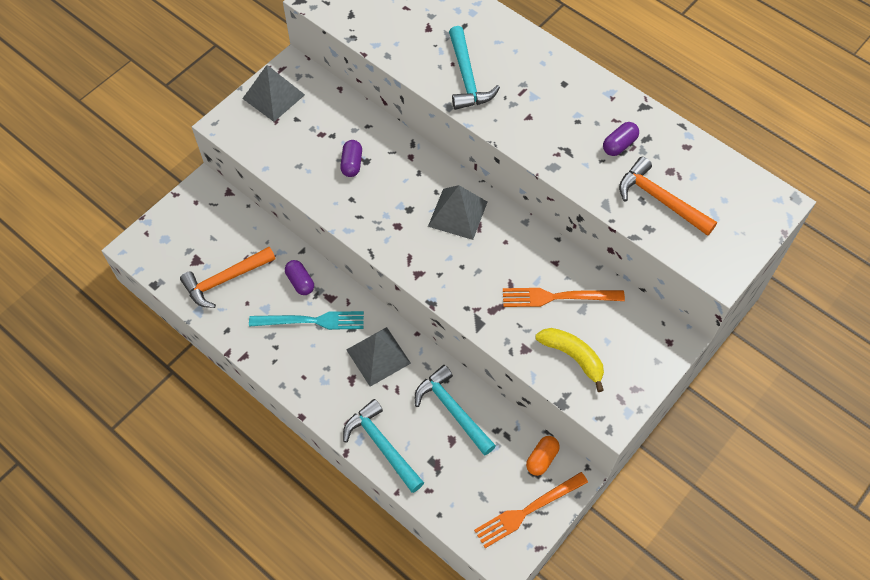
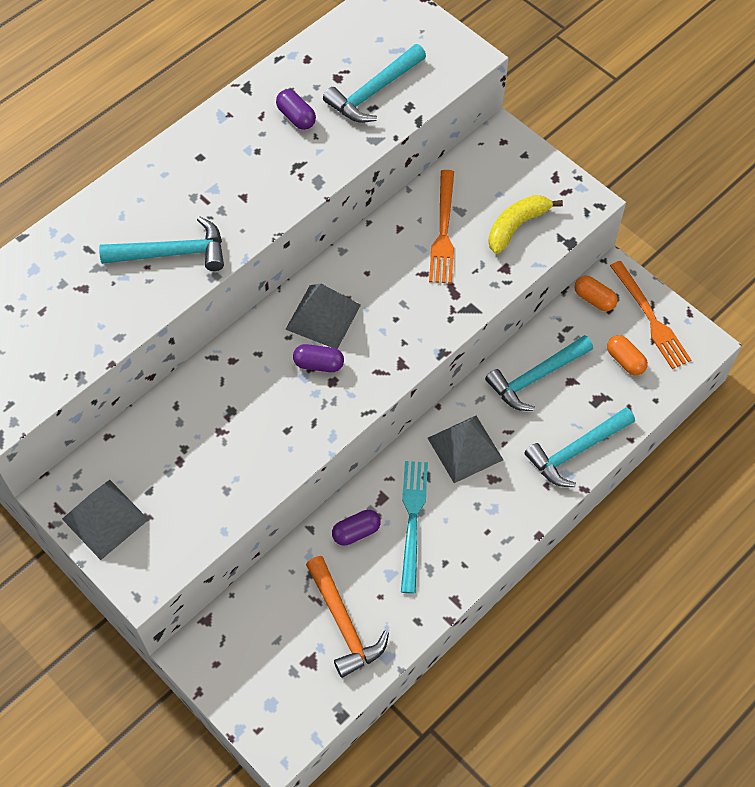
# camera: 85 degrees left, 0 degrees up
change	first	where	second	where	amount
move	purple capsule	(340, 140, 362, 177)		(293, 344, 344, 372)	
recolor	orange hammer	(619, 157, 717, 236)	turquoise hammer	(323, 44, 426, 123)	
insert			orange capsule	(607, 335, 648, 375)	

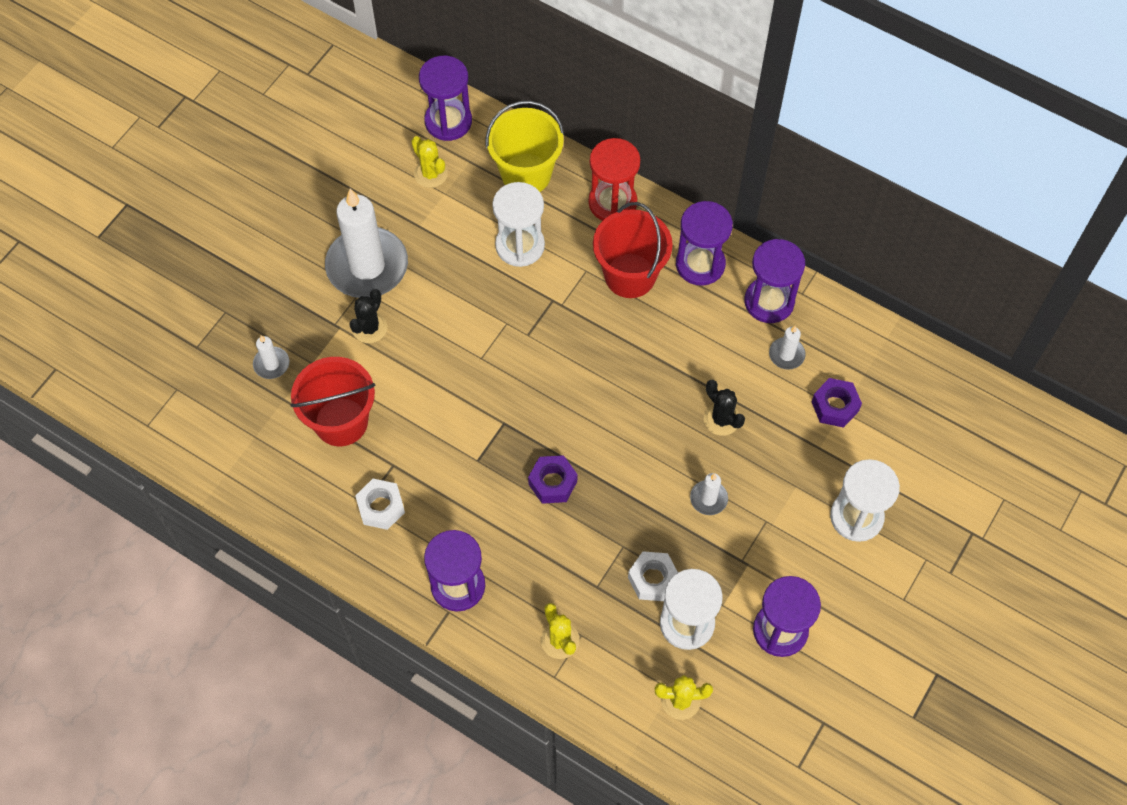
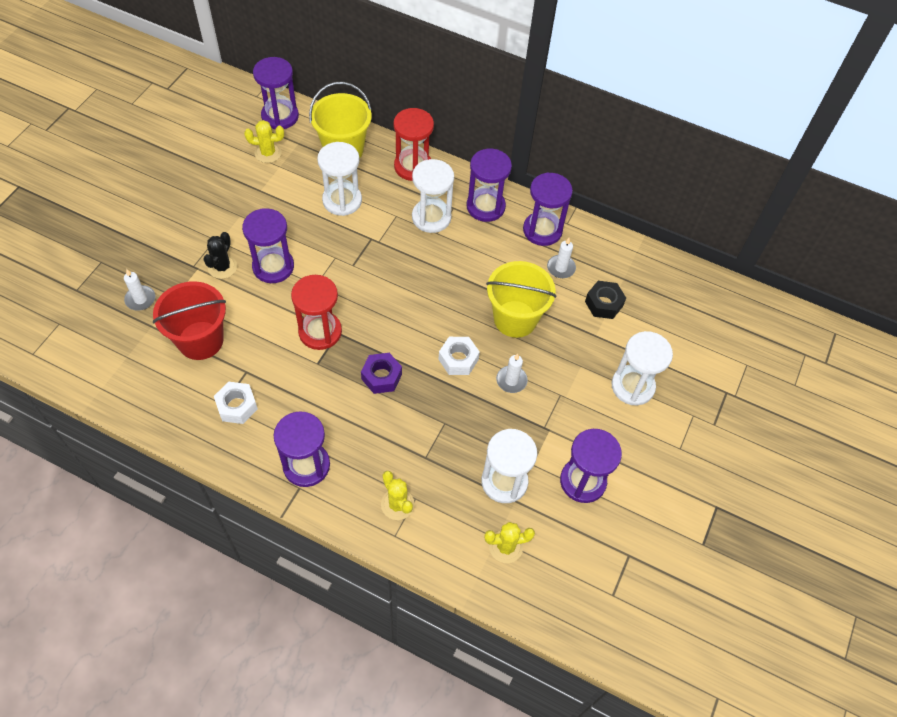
# camera: 10 degrees left, 5 degrees down
change	first	where	second	where	amount
delete	white candle	(325, 188, 408, 298)			
rotate	yellow cactus	(411, 136, 448, 188)		(244, 120, 284, 163)	45 degrees counterclockwise
replace	red bucket	(593, 202, 673, 298)	white hourglass	(412, 159, 454, 233)	
move	white nut	(628, 551, 678, 601)		(438, 337, 480, 375)	
replace	black cactus	(704, 380, 745, 436)	yellow bucket	(486, 261, 556, 338)	
recolor	purple nut	(812, 378, 862, 428)	black nut	(585, 281, 626, 319)	
insert			purple hourglass	(242, 208, 294, 283)	
insert			red hourglass	(291, 275, 342, 350)	

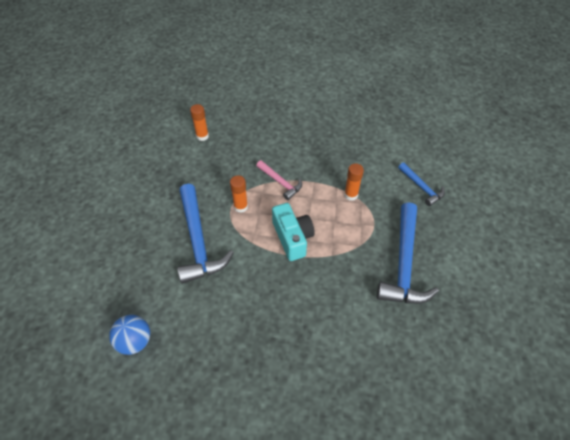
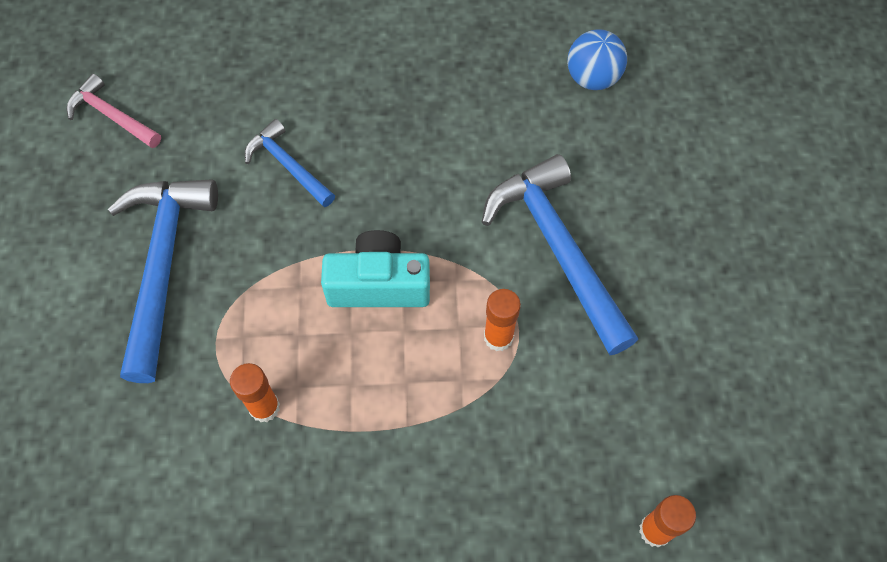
# camera: 170 degrees right, 10 degrees up
change	first	where	second	where	amount
move	pink hammer	(256, 160, 302, 200)		(67, 74, 161, 148)	
rotate	turquoise camera	(272, 203, 315, 261)		(321, 230, 430, 307)	120 degrees clockwise
move	blue hammer	(398, 163, 445, 206)		(245, 119, 335, 207)	

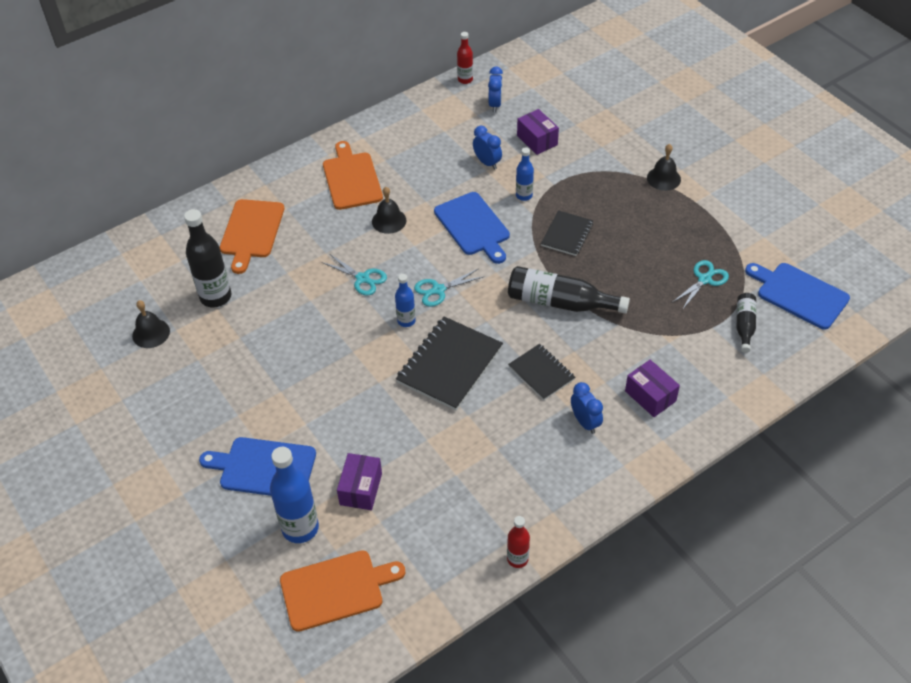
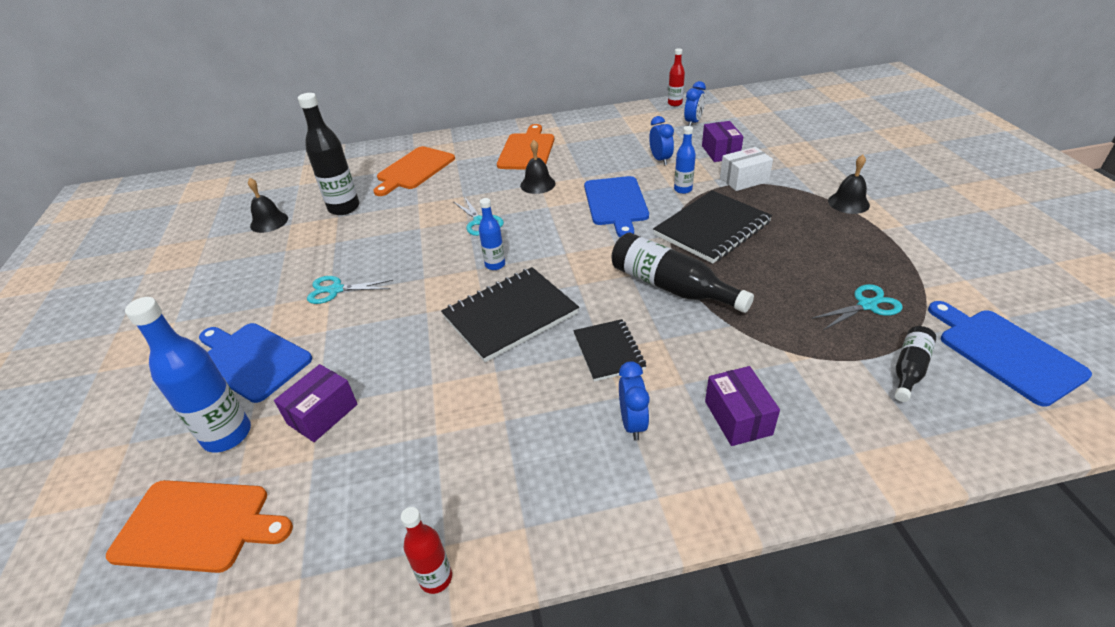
# camera: 25 degrees right, 10 degrees down
change	first	where	second	where	amount
move	turquoise scissors	(414, 269, 483, 307)		(307, 276, 393, 304)	
resize	black notebook	(541, 210, 593, 256)		(653, 190, 772, 264)	x1.69
insert			white box	(720, 147, 773, 191)	

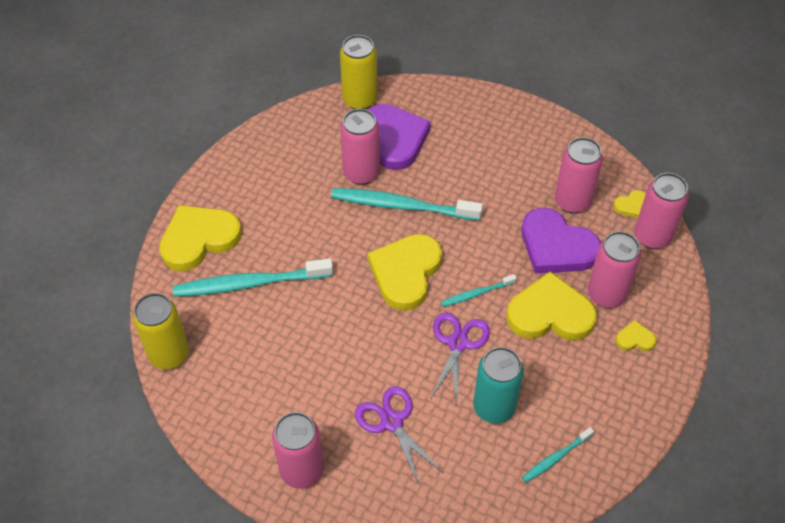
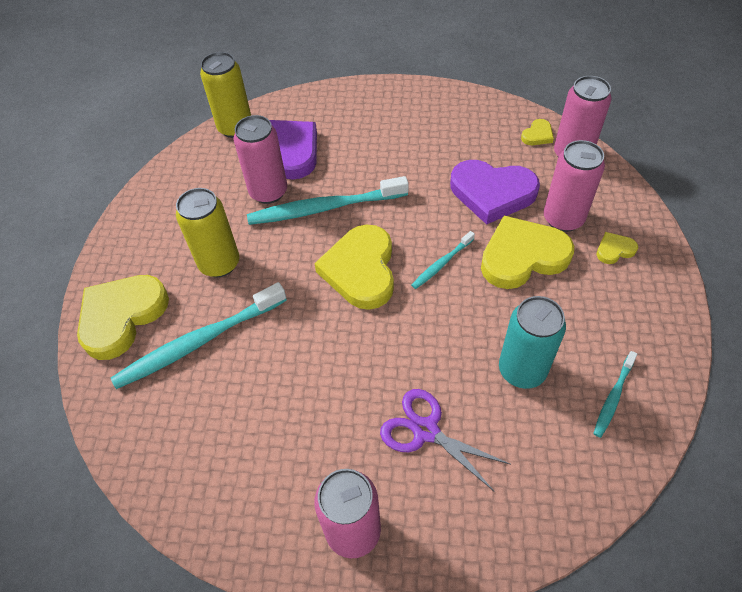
# camera: 20 degrees left, 0 degrees up
change	first	where	second	where	amount
move	yellow can	(133, 293, 189, 369)		(176, 188, 239, 277)	
delete	purple scissors	(430, 312, 490, 406)			
delete	pink can	(555, 137, 603, 214)			

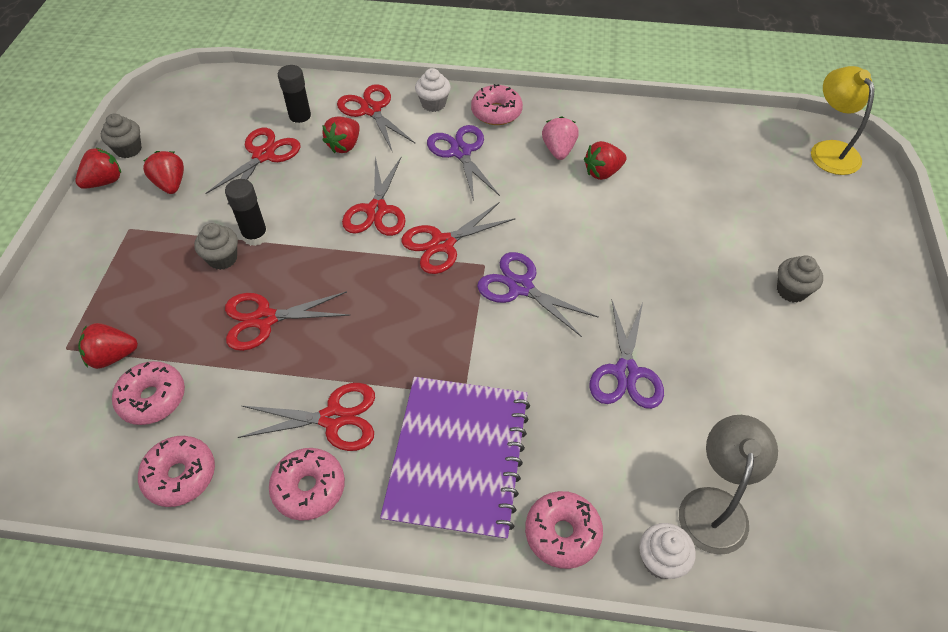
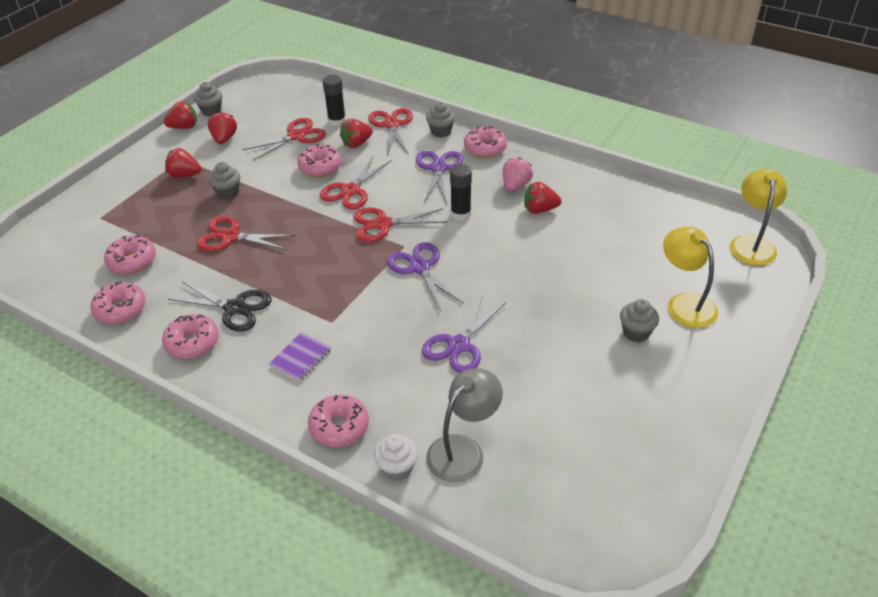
# camera: 25 degrees right, 10 degrees down
change	first	where	second	where	amount
move	red strawberry	(78, 323, 138, 369)		(165, 148, 201, 178)	
move	black glue stick	(225, 179, 269, 246)		(450, 164, 472, 220)	
recolor	red scissors	(238, 383, 375, 451)	black scissors	(168, 282, 271, 332)	
resize	purple notebook	(380, 377, 530, 541)		(269, 332, 331, 382)	x0.42
recolor	white cupcake	(415, 68, 451, 112)	grey cupcake	(426, 102, 455, 138)	
insert			pink donut	(297, 144, 342, 177)	
insert			yellow lamp	(663, 227, 718, 328)	

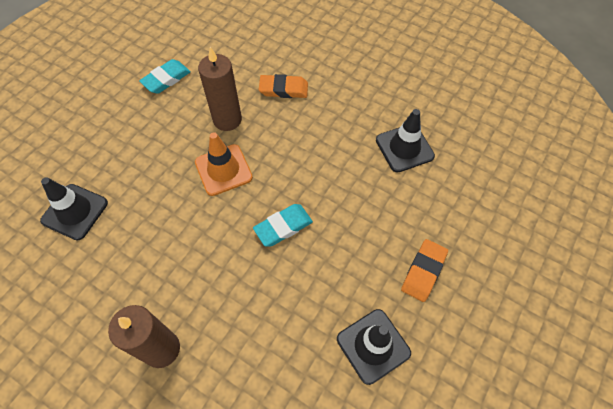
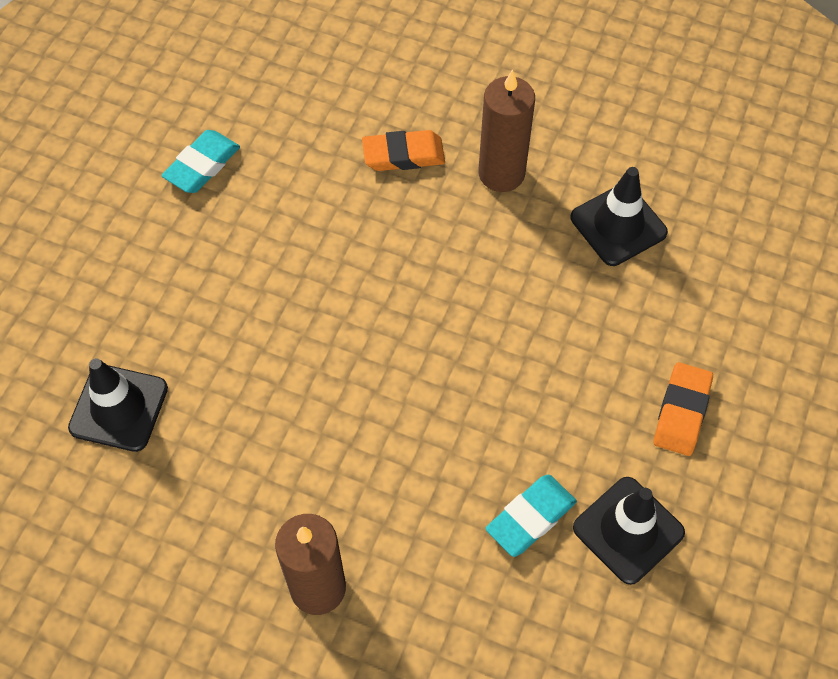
# camera: 10 degrees left, 0 degrees up
change	first	where	second	where	amount
delete	orange traffic cone	(195, 132, 253, 196)			
move	brown candle	(198, 47, 242, 131)		(478, 69, 535, 192)	
move	turquoise eraser	(253, 204, 313, 246)		(485, 475, 577, 557)	

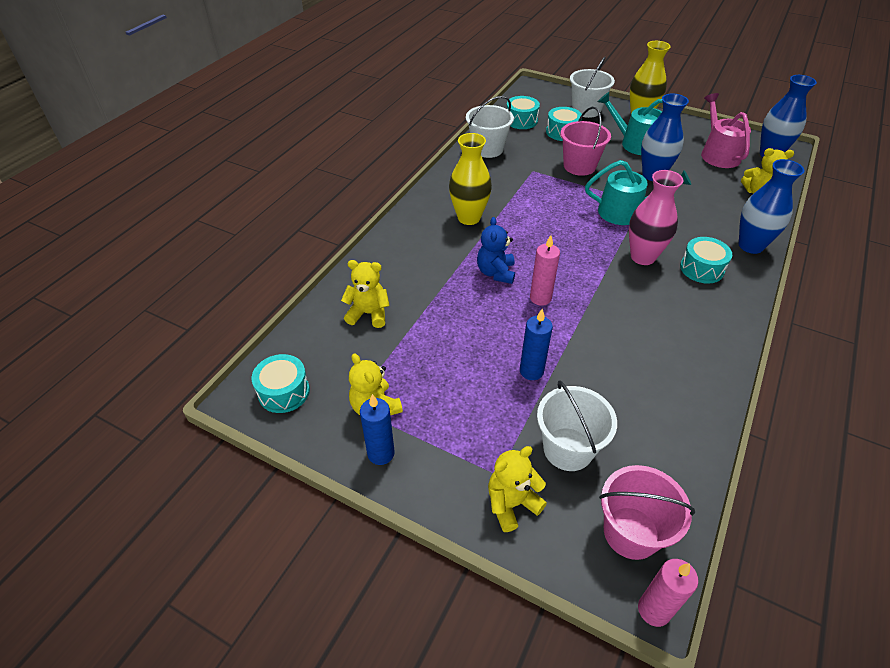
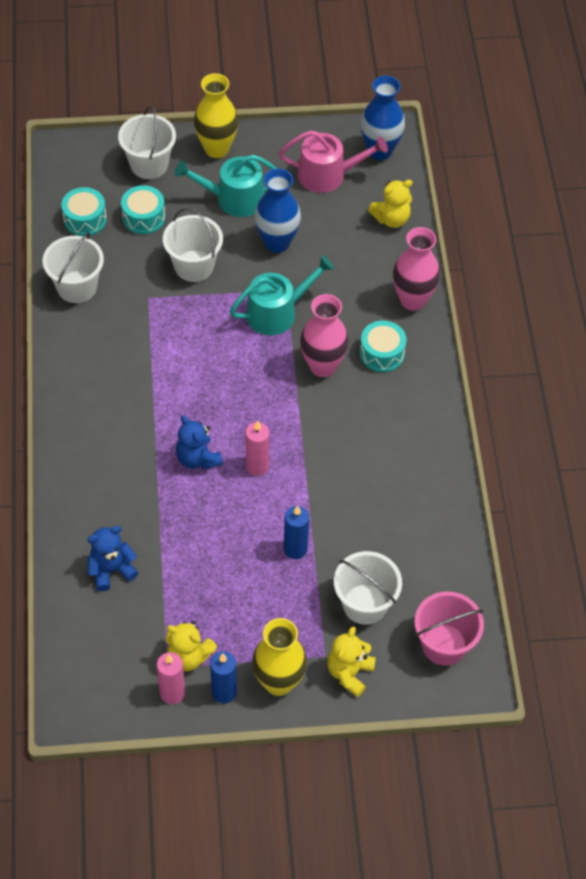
# camera: 35 degrees left, 10 degrees up
change	first	where	second	where	amount
delete	turquoise drum	(252, 354, 310, 413)			
recolor	yellow teddy bear	(341, 260, 390, 328)	blue teddy bear	(87, 526, 138, 591)	
move	yellow vase	(449, 133, 492, 225)		(252, 618, 307, 696)	
recolor	pink bucket	(560, 107, 611, 176)	white bucket	(163, 208, 223, 282)	
move	pink candle	(638, 559, 698, 627)		(157, 652, 185, 704)	
rotate	pink watering can	(701, 93, 751, 168)		(279, 130, 388, 193)	135 degrees clockwise
recolor	blue vase	(739, 159, 804, 254)	pink vase	(393, 227, 440, 311)	

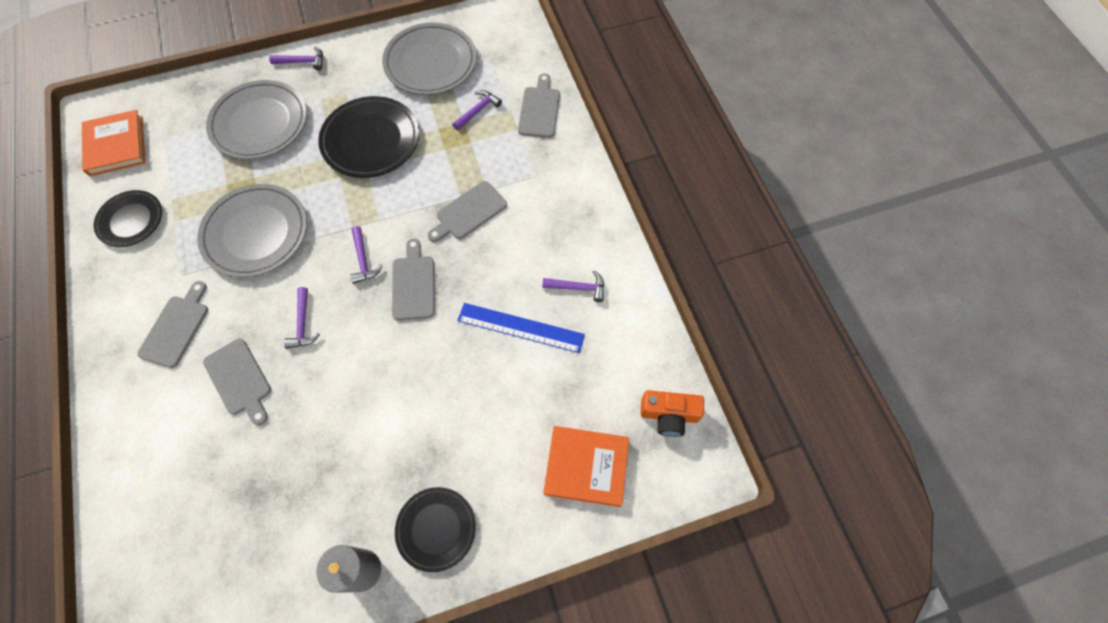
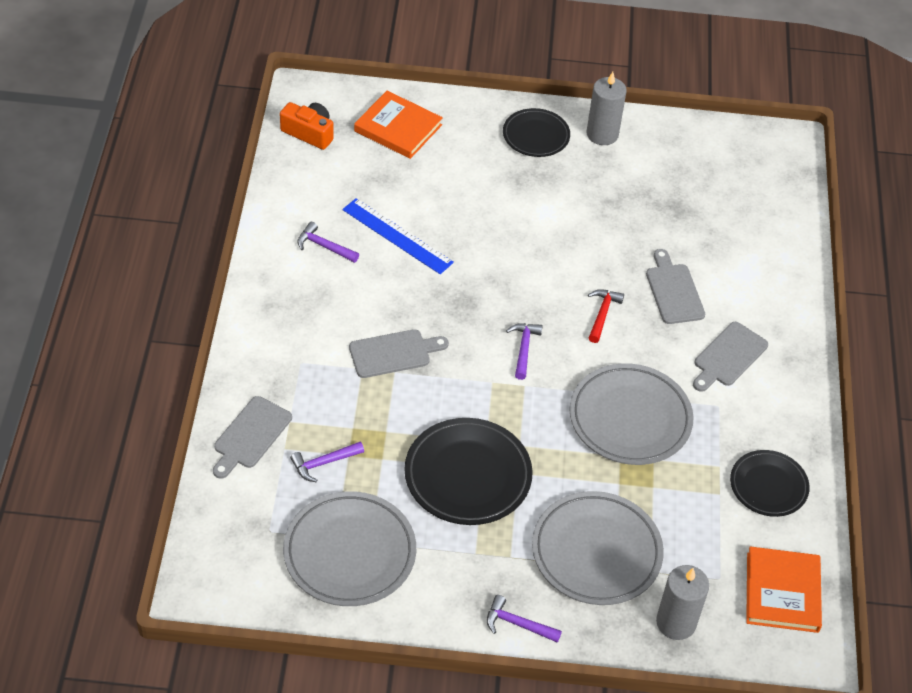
# camera: 160 degrees left, 15 degrees down
change	first	where	second	where	amount
recolor	purple hammer	(284, 287, 320, 349)	red hammer	(588, 289, 624, 343)	
delete	grey cutting board	(392, 238, 435, 320)			
insert			grey candle	(656, 565, 709, 640)	

